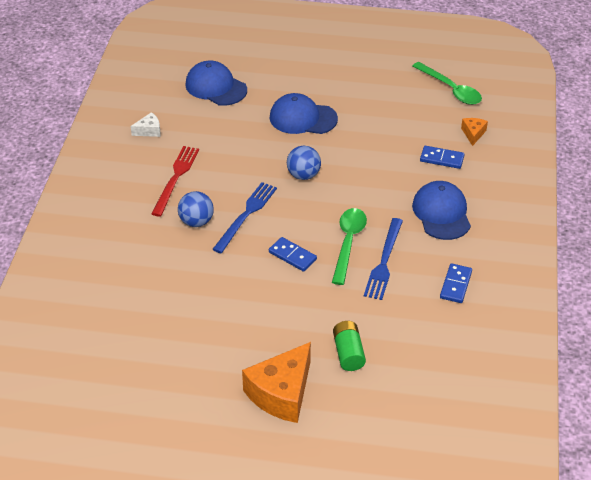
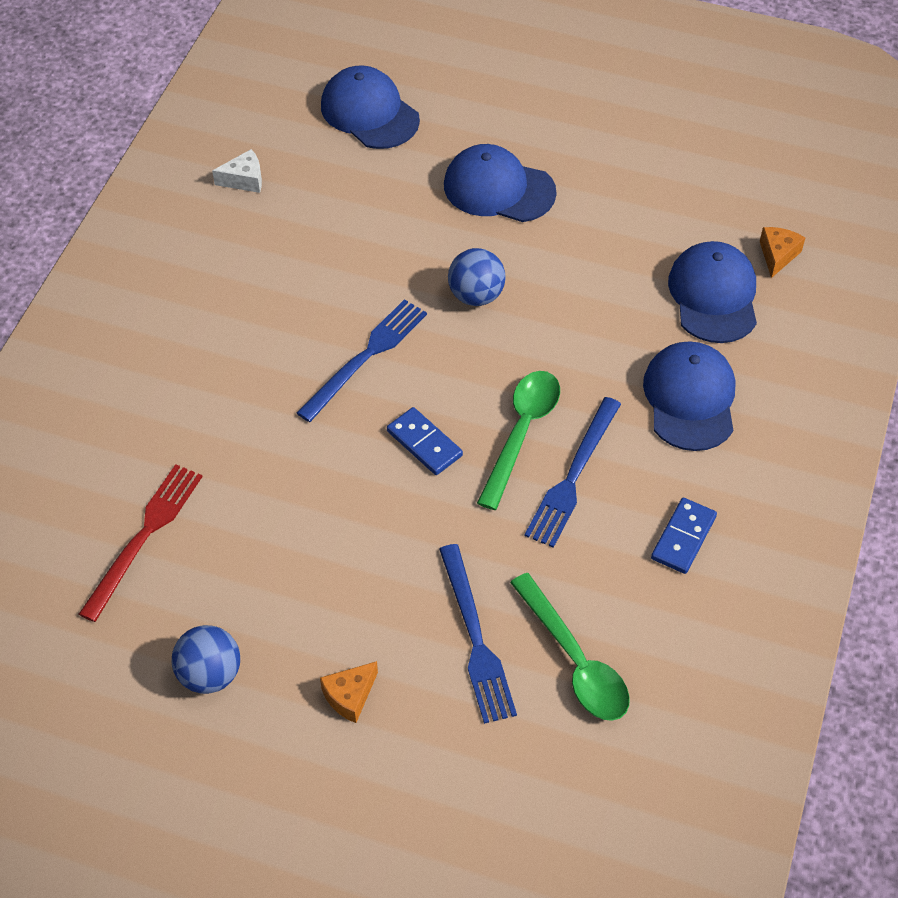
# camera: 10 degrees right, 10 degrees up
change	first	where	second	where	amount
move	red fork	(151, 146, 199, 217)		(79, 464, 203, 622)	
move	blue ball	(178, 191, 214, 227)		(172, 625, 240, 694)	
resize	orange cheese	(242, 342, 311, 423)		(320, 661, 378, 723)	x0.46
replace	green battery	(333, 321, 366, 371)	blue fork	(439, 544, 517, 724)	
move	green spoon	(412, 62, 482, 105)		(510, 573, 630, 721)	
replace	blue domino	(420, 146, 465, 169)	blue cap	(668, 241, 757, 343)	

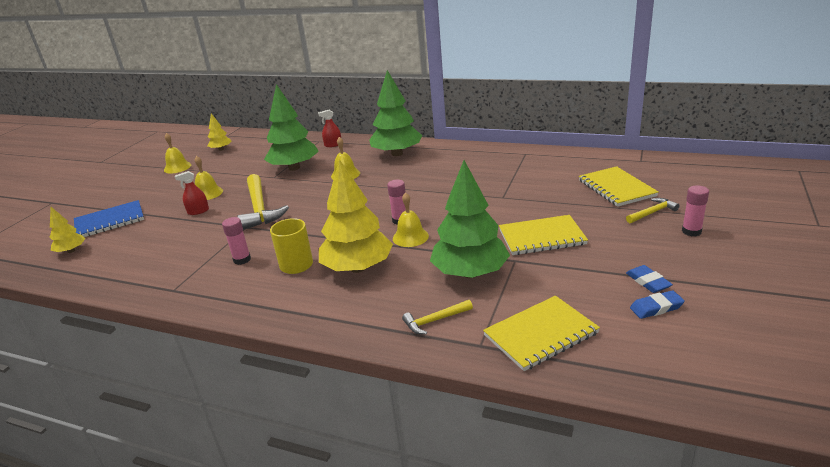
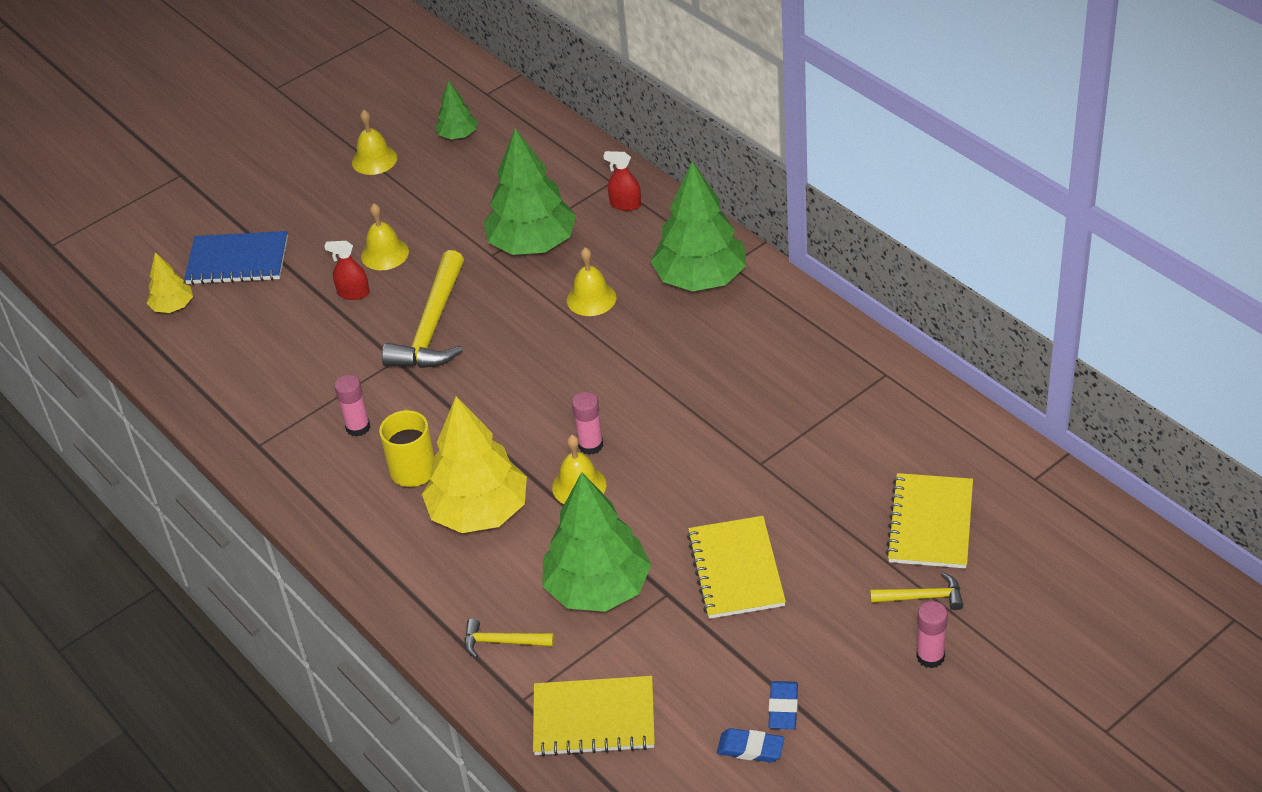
# camera: 30 degrees right, 15 degrees up
change	first	where	second	where	amount
recolor	yellow tree	(208, 114, 232, 151)	green tree	(435, 81, 477, 139)	
rotate	yellow notebook	(499, 215, 588, 255)		(687, 516, 786, 619)	60 degrees clockwise

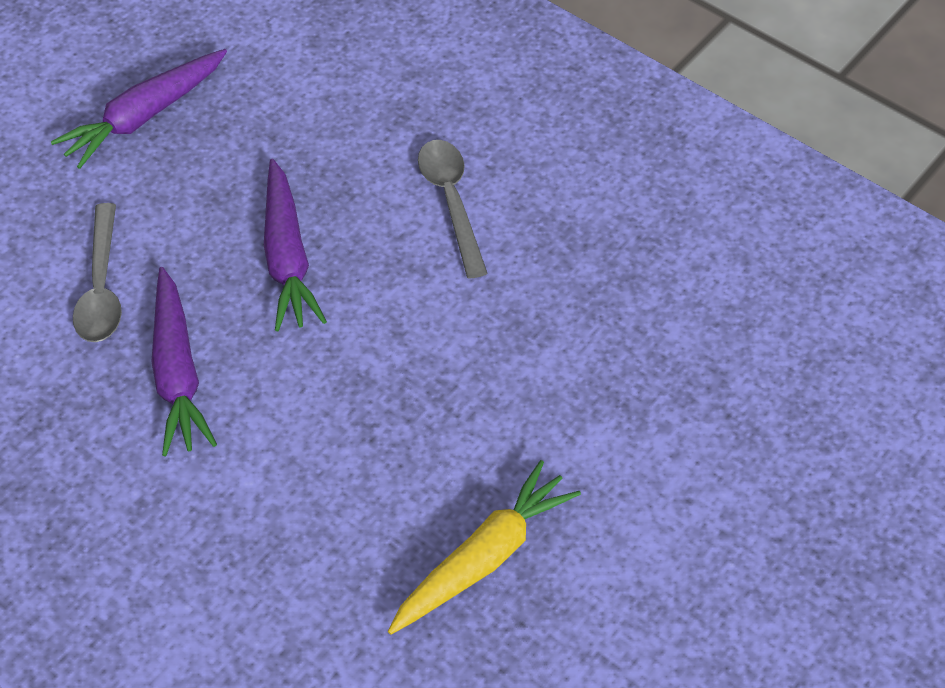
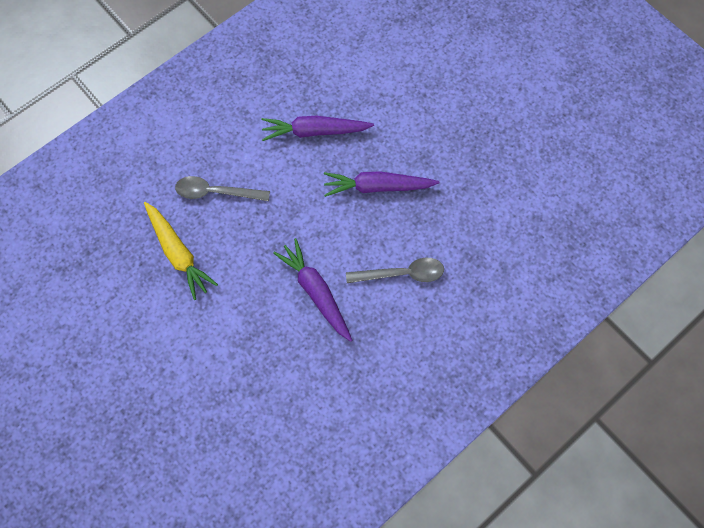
# camera: 100 degrees right, 15 degrees up
change	first	where	second	where	amount
move	purple carrot	(51, 49, 227, 169)		(273, 238, 352, 342)	
move	grey spoon	(73, 203, 122, 342)		(175, 176, 270, 201)	

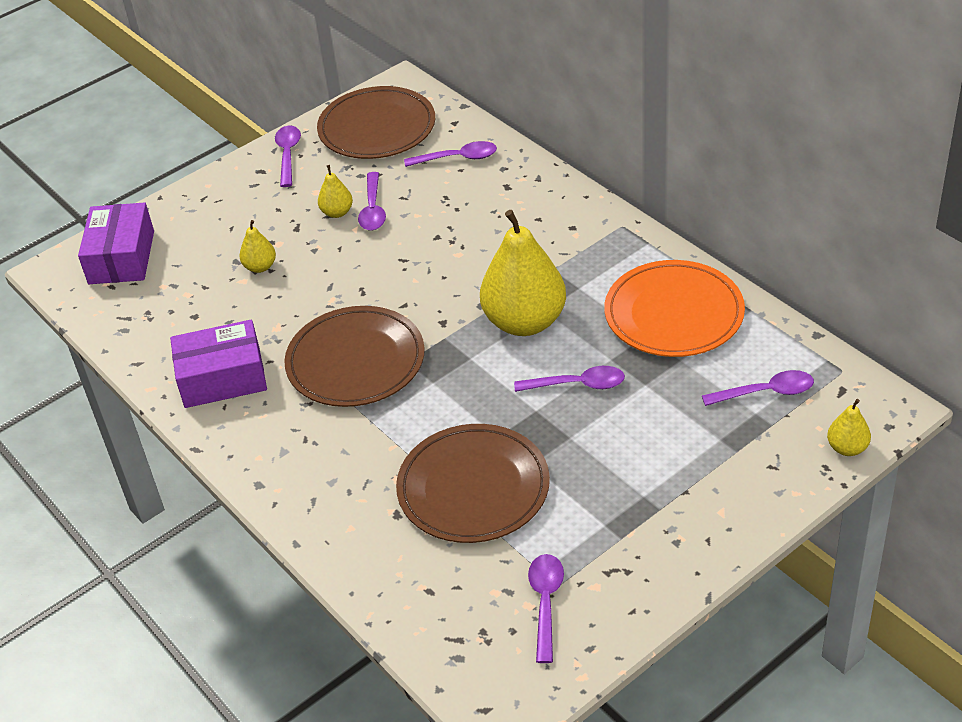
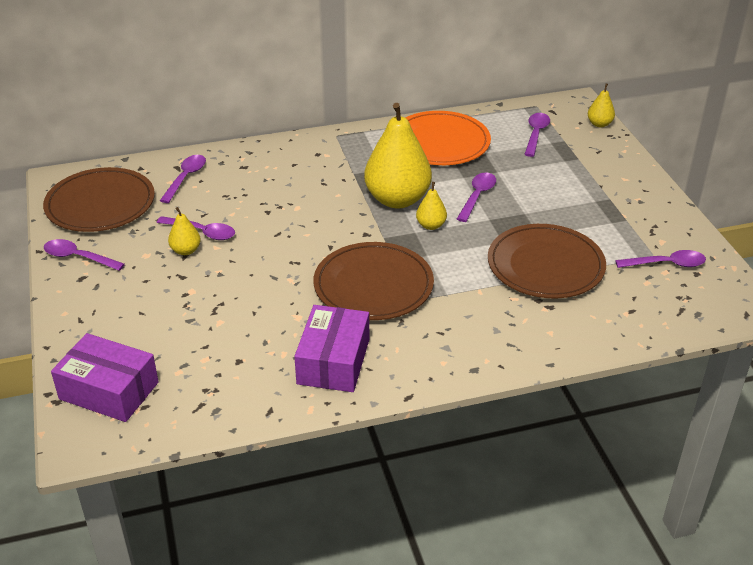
# camera: 70 degrees left, 5 degrees down
change	first	where	second	where	amount
move	yellow pear	(239, 220, 276, 273)		(416, 182, 447, 230)	
rotate	purple spoon	(528, 554, 564, 663)		(615, 250, 706, 268)	150 degrees clockwise

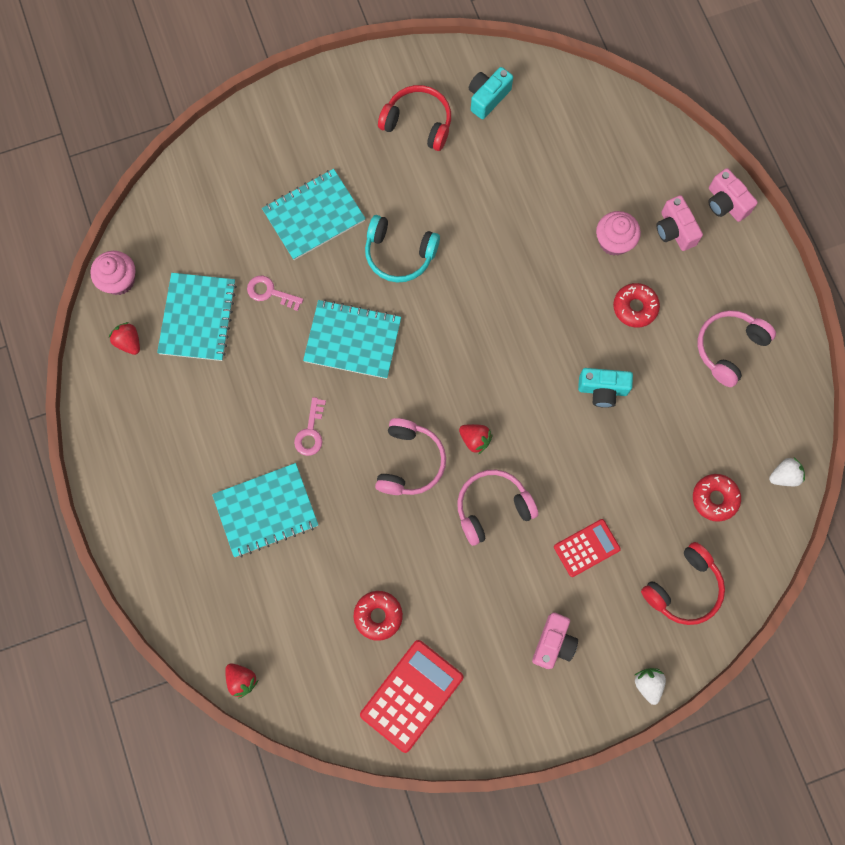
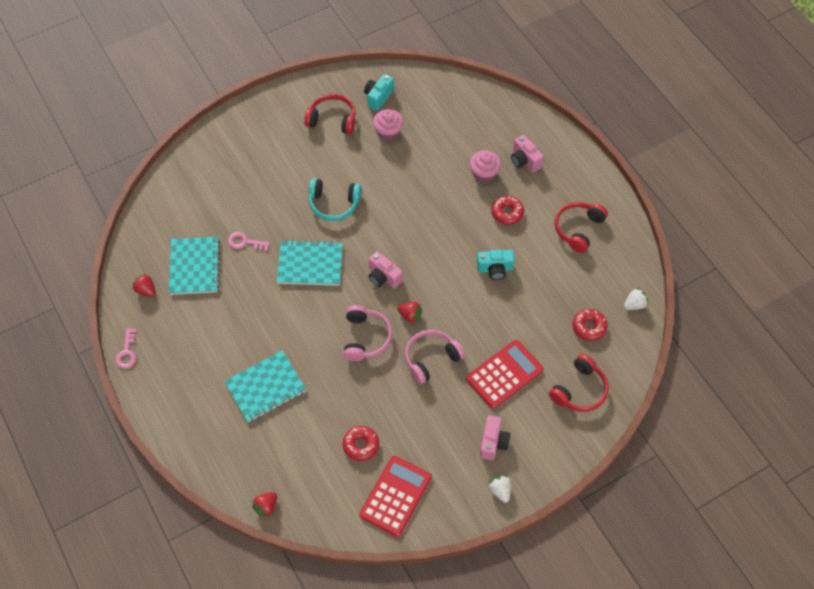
# camera: 10 degrees left, 15 degrees down
change	first	where	second	where	amount
move	pink cupcake	(90, 251, 135, 295)		(373, 109, 404, 141)	
rotate	red strawberry	(225, 663, 258, 698)		(252, 492, 277, 518)	90 degrees clockwise
delete	turquoise notebook	(262, 169, 366, 260)			
move	pink key	(294, 397, 326, 456)		(115, 328, 136, 369)	
resize	red calculator	(554, 519, 621, 577)		(466, 340, 544, 409)	x1.61
move	white strawberry	(635, 668, 666, 705)		(488, 475, 511, 503)	
recolor	pink headphones	(698, 310, 776, 387)	red headphones	(555, 202, 608, 253)	
move	pink camera	(708, 168, 758, 222)		(369, 251, 403, 289)	

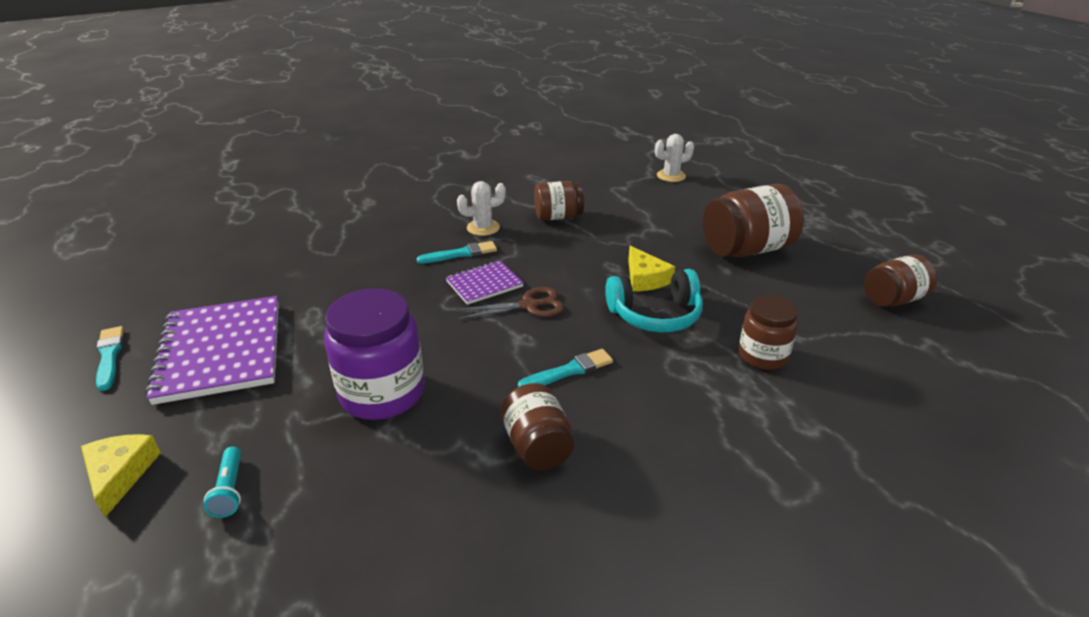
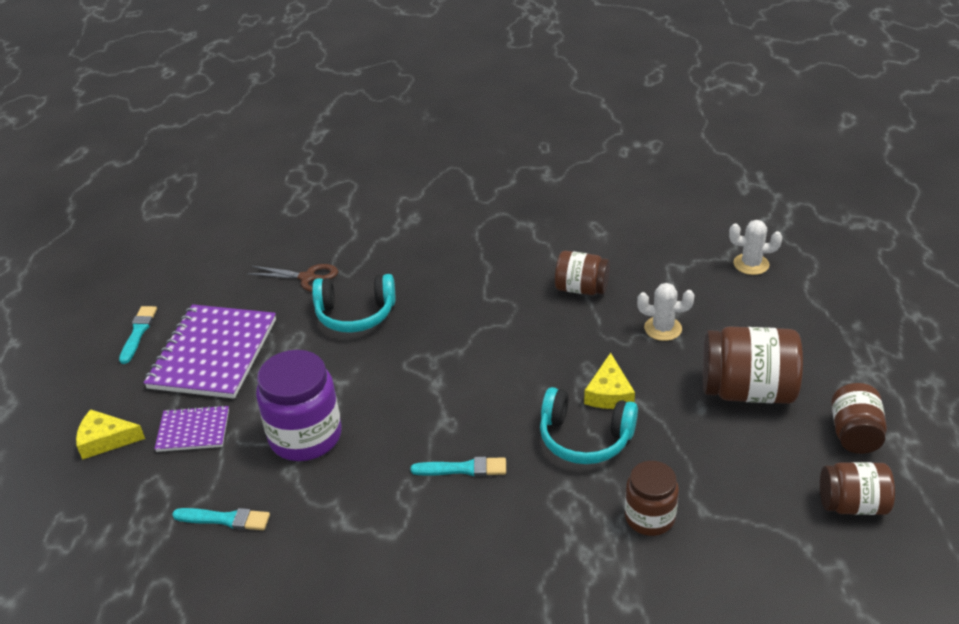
# camera: 30 degrees right, 5 degrees up
change	first	where	second	where	amount
rotate	yellow cheese	(81, 434, 161, 517)		(76, 409, 145, 460)	105 degrees counterclockwise
delete	turquoise flashlight	(204, 447, 241, 518)			
move	turquoise brush	(417, 241, 497, 264)		(172, 508, 270, 530)	
move	purple notebook	(446, 261, 524, 305)		(154, 405, 229, 452)	
move	brown scissors	(456, 287, 564, 319)		(247, 264, 338, 292)	
move	white cactus	(457, 181, 506, 236)		(637, 283, 694, 341)	
move	brown jar	(501, 383, 574, 470)		(831, 383, 887, 454)	
insert			turquoise headphones	(312, 274, 395, 333)	

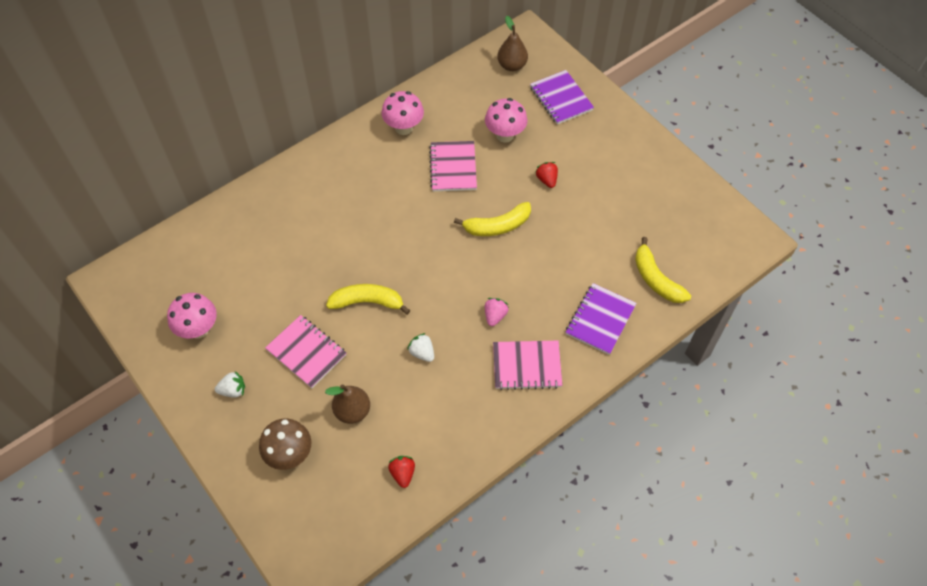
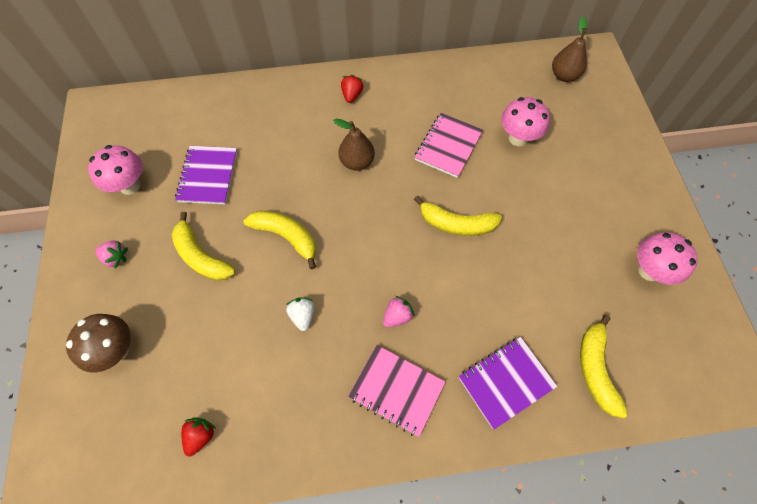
# camera: 30 degrees right, 5 degrees up
change	first	where	second	where	amount
recolor	white strawberry	(215, 371, 245, 398)	pink strawberry	(95, 240, 128, 268)	
replace	pink notebook	(265, 315, 346, 388)	yellow banana	(172, 212, 235, 281)	
move	brown pear	(325, 385, 370, 424)		(333, 119, 375, 171)	
move	pink mushroom	(381, 91, 424, 135)		(637, 232, 698, 285)	
move	purple notebook	(530, 70, 594, 124)		(175, 146, 237, 205)	
move	red strawberry	(535, 162, 558, 188)		(341, 75, 363, 103)	

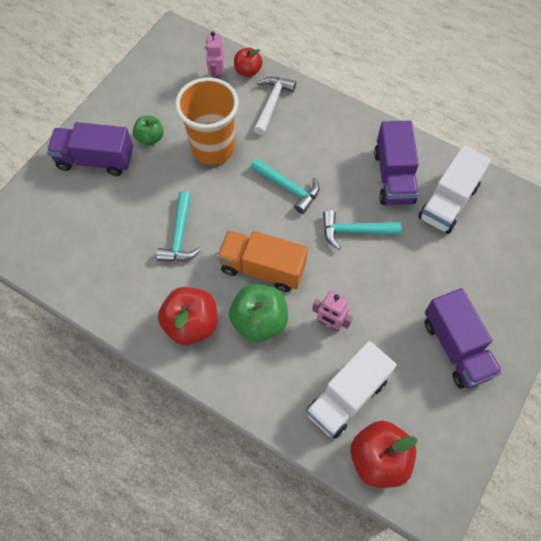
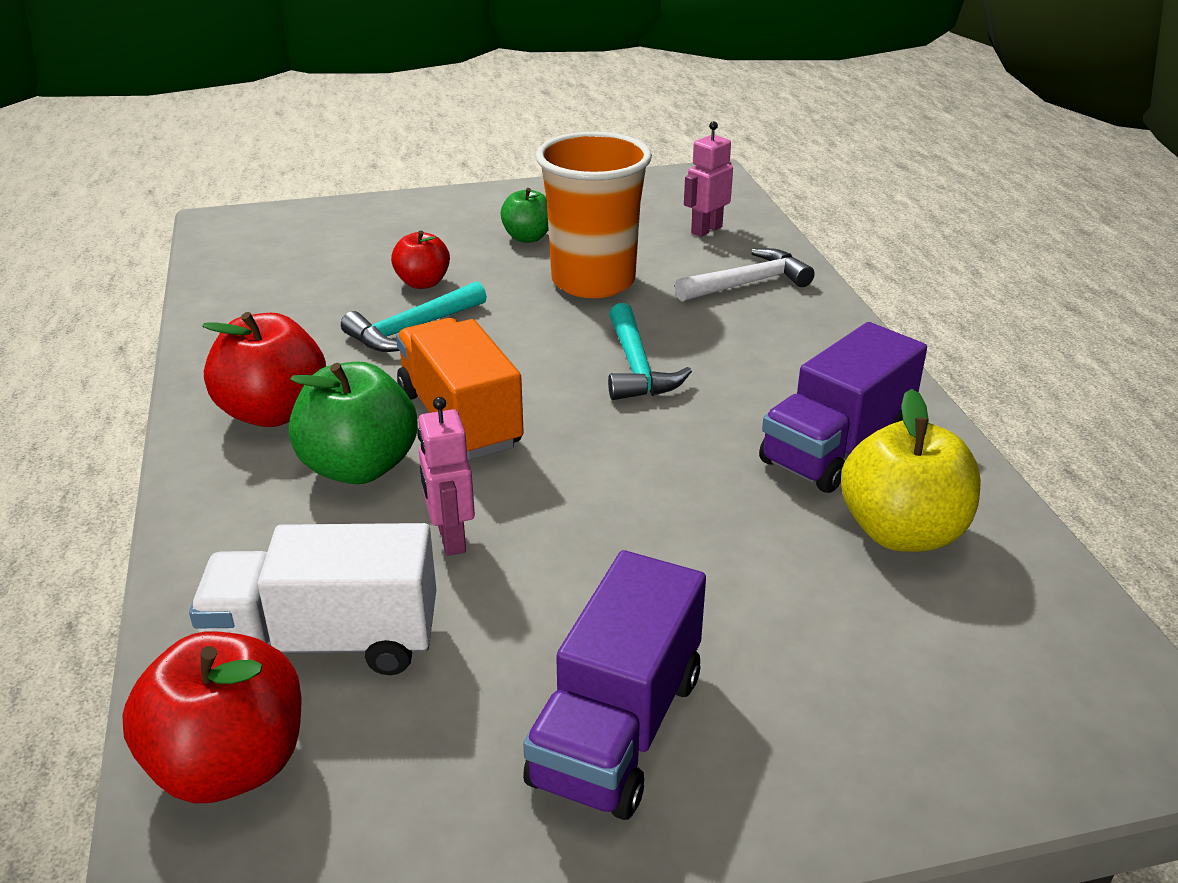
# camera: 45 degrees right, 30 degrees down
change	first	where	second	where	amount
delete	purple truck	(47, 122, 133, 176)			
move	red apple	(234, 48, 263, 77)		(391, 231, 450, 289)	
delete	turquoise hammer	(323, 210, 401, 250)			
replace	white truck	(418, 145, 491, 234)	yellow apple	(841, 389, 981, 552)	

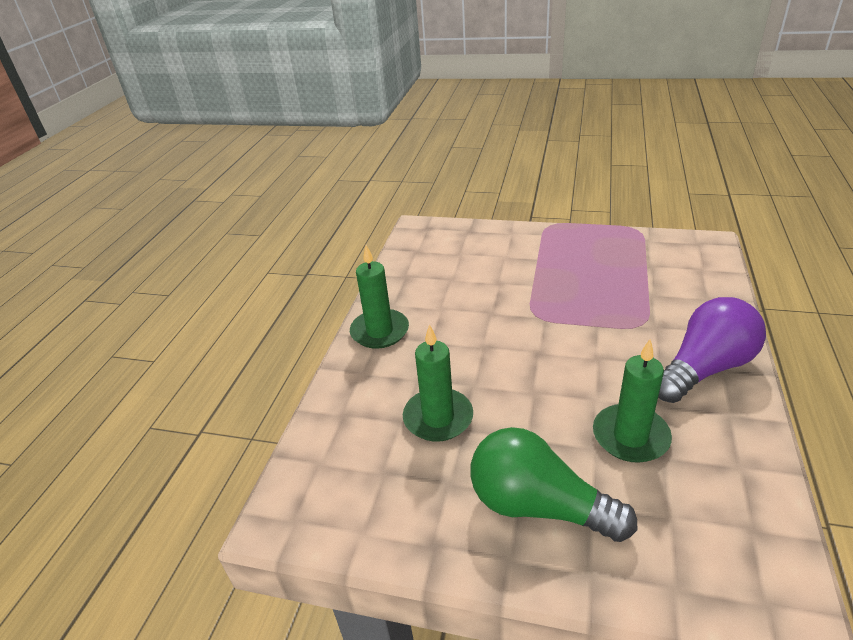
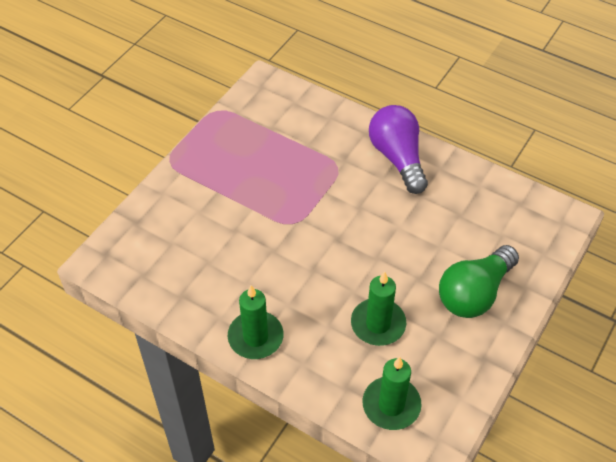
# camera: 75 degrees left, 15 degrees up
change	first	where	second	where	amount
move	green candle	(593, 339, 672, 463)		(363, 357, 422, 430)	

